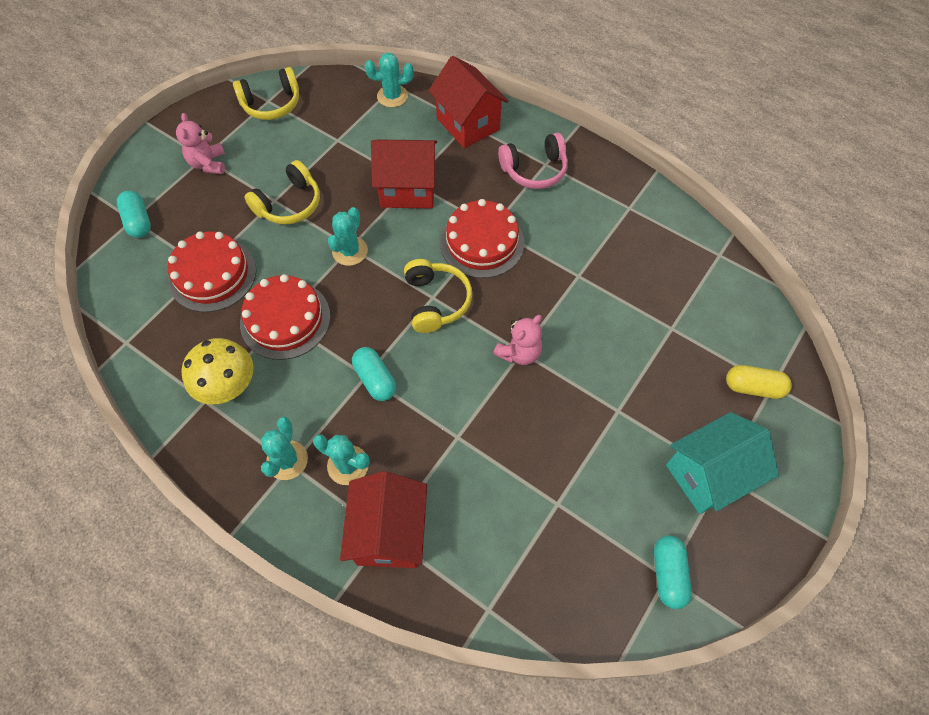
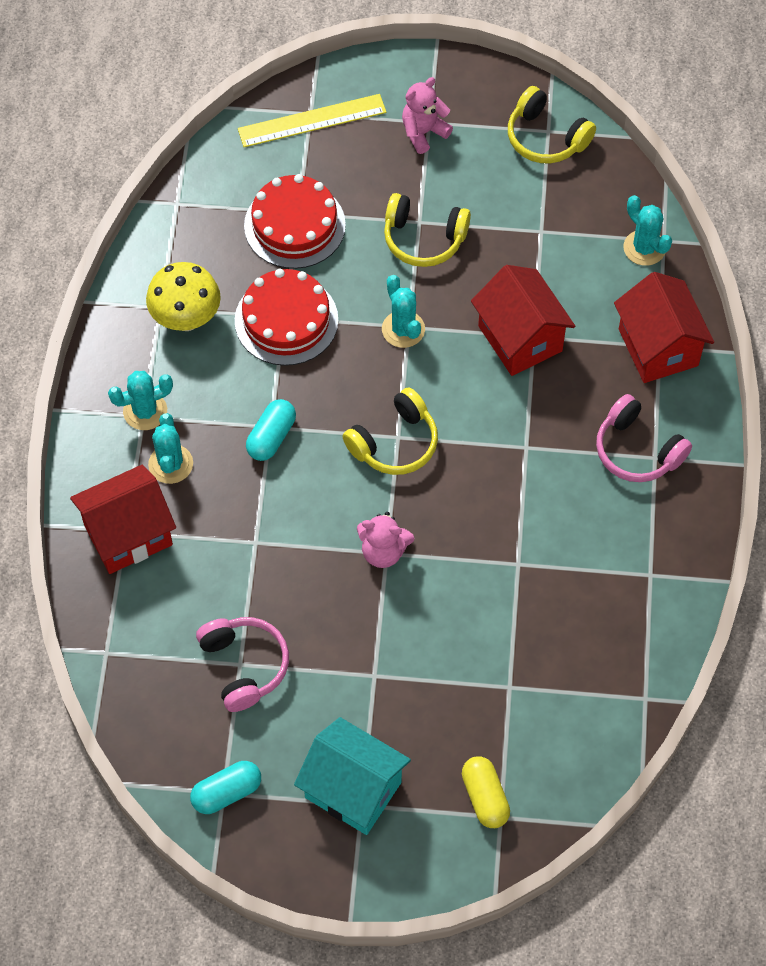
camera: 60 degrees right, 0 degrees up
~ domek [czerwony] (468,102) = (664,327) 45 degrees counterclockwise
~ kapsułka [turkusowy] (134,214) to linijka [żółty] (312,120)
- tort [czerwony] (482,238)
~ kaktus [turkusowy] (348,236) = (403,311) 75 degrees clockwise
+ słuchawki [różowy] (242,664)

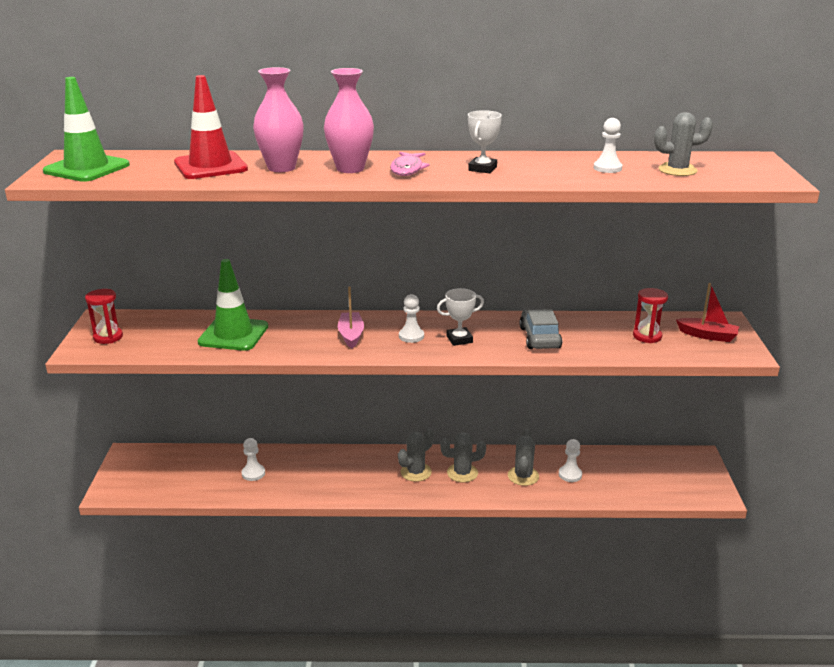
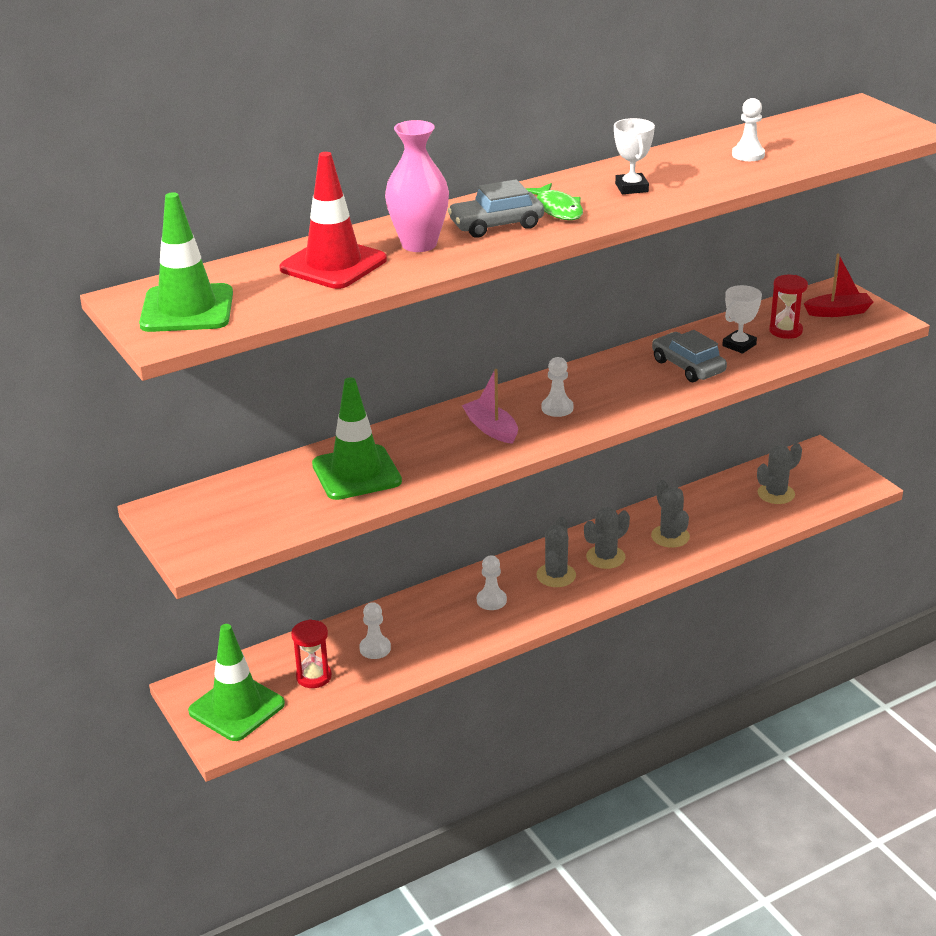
camera: 30 degrees left, 5 degrees up
~ wazon [różowy] (349,120) to samochód [szary] (496,208)
~ kaktus [szary] (683,144) to (779,473)
~ ryba [różowy] (410,164) to ryba [zielony] (554,201)
~ puchar [biały] (460,317) to (742,319)
~ klepsydra [czerwony] (104,316) to (311,653)
~ pionek [biały] (570,460) to (492,582)
+ pachołek [zielony] (236,682)

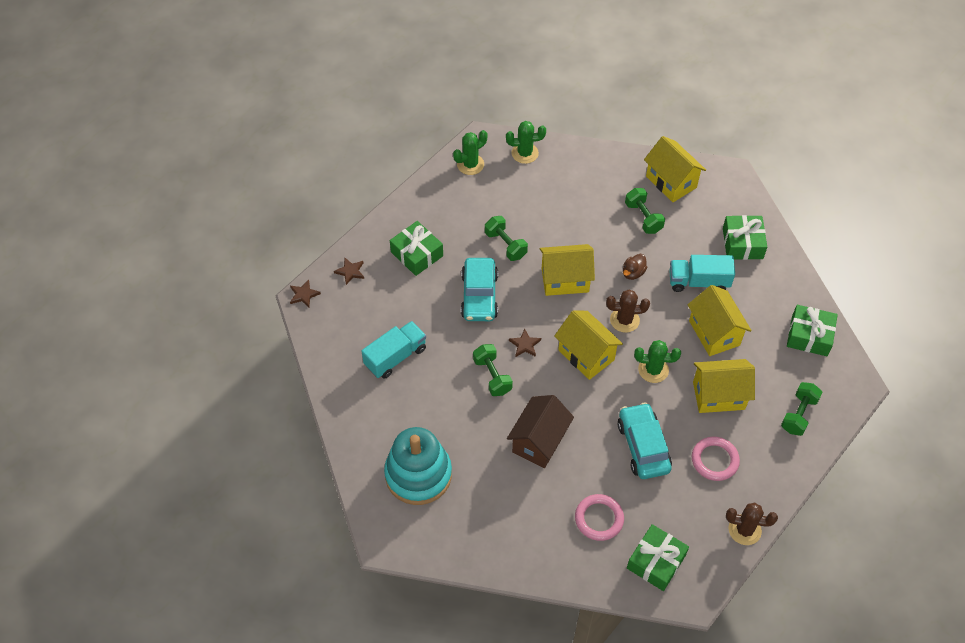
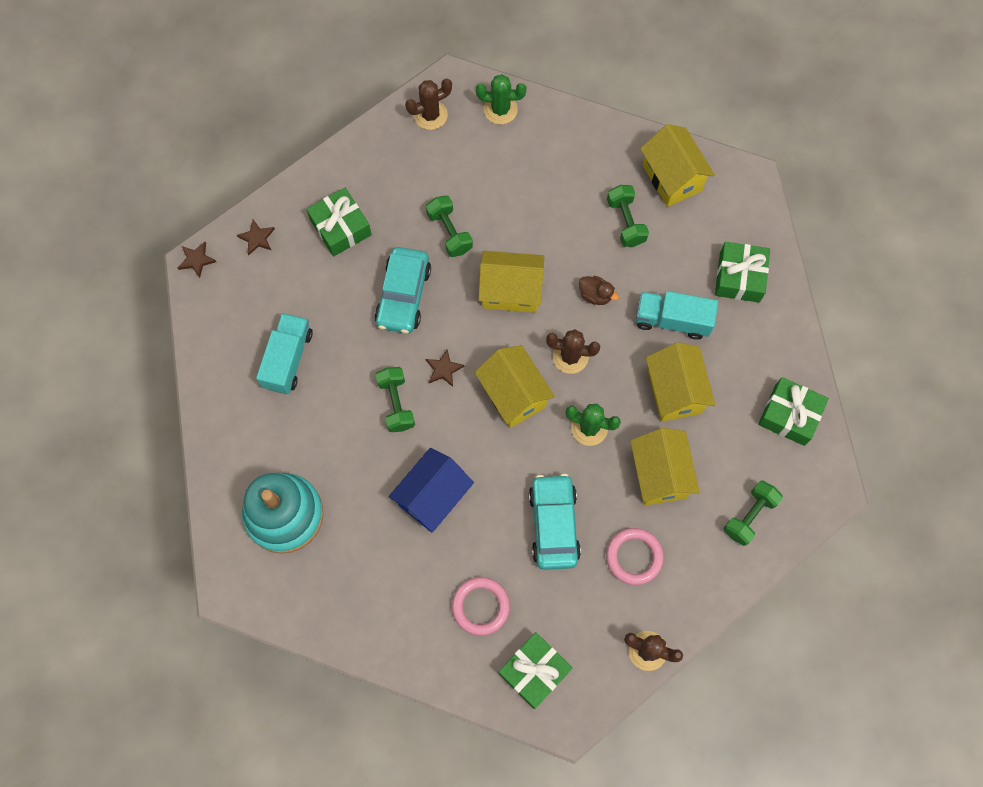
camera: 10 degrees right, 15 degrees up
~ kaktus [zielony] (470,152) to kaktus [brązowy] (428,104)
~ kaczka [brązowy] (635,267) = (599,290) 105 degrees counterclockwise
~ ciężarówka [turkusowy] (393,350) = (284,353) 45 degrees counterclockwise
~ domek [żółty] (724,386) = (665,466) 75 degrees clockwise
~ domek [brązowy] (540,431) to domek [niebieski] (431,490)

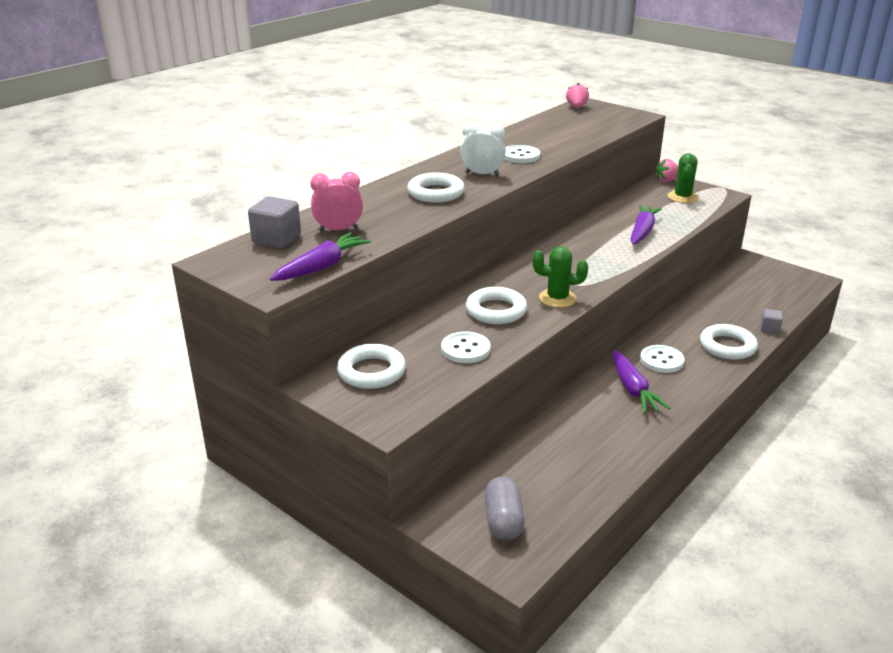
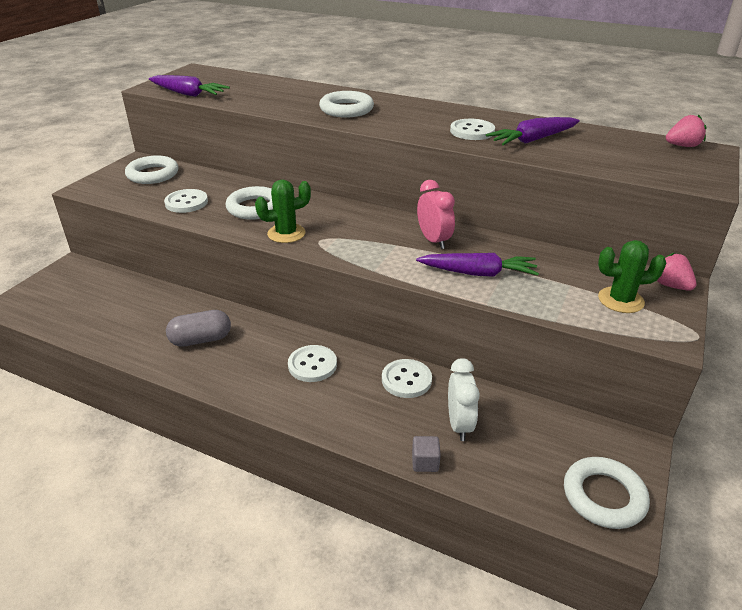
camera: 75 degrees right, 5 degrees up
~ budzik [biały] (483,149) to (464,399)
~ budzik [różowy] (336,202) to (436,214)
- sześcian [szary] (274,222)
~ kaktus [zielony] (560,277) = (283,211) 75 degrees clockwise
~ pierścień [biały] (729,342) to (607,493)
~ marchewka [fioletowy] (641,381) to (533,131)
~ kapsułka [szary] (504,508) to (198,328)
+ guzik [biały] (407,378)

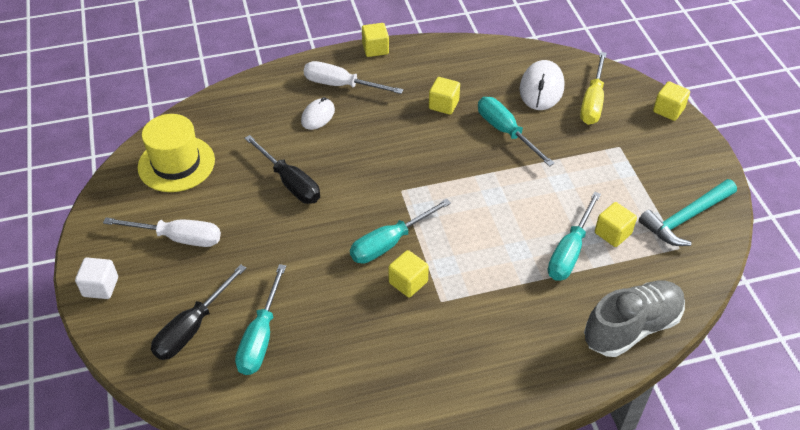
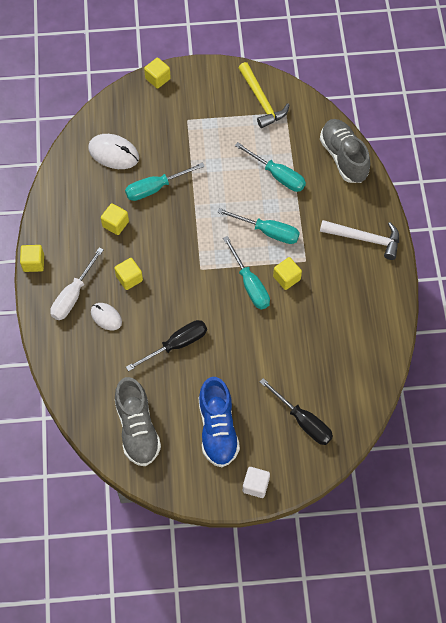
camera: 80 degrees left, 15 degrees up
- śrubokręt [żółty] (593,88)
~ kapelusz [żółty] (176,153) to but [szary] (138,421)
~ młotek [turkusowy] (688,212) to młotek [żółty] (263,95)
~ sześcian [żółty] (616,224) to (128,274)
~ śrubokręt [biały] (162,232) to but [niebieski] (219,422)
~ śrubokręt [turkusowy] (260,319) to (258,226)
+ młotek [biały] (359,240)

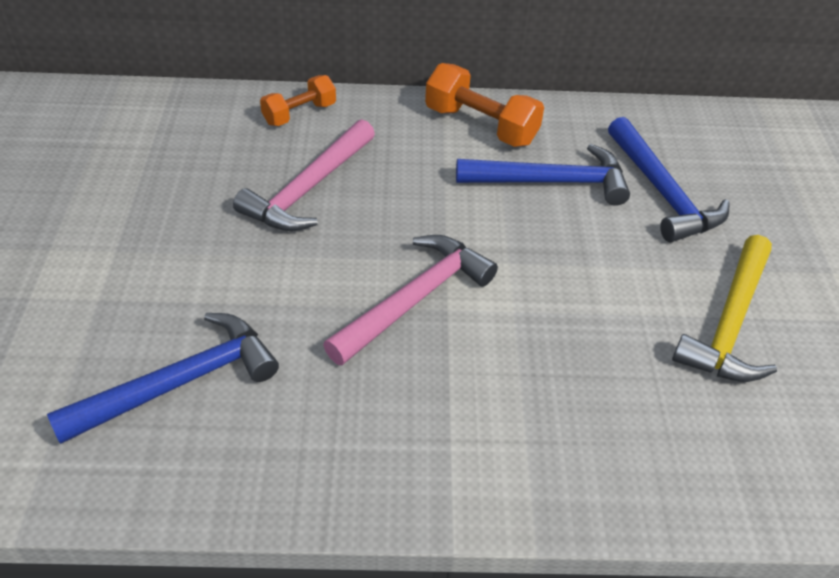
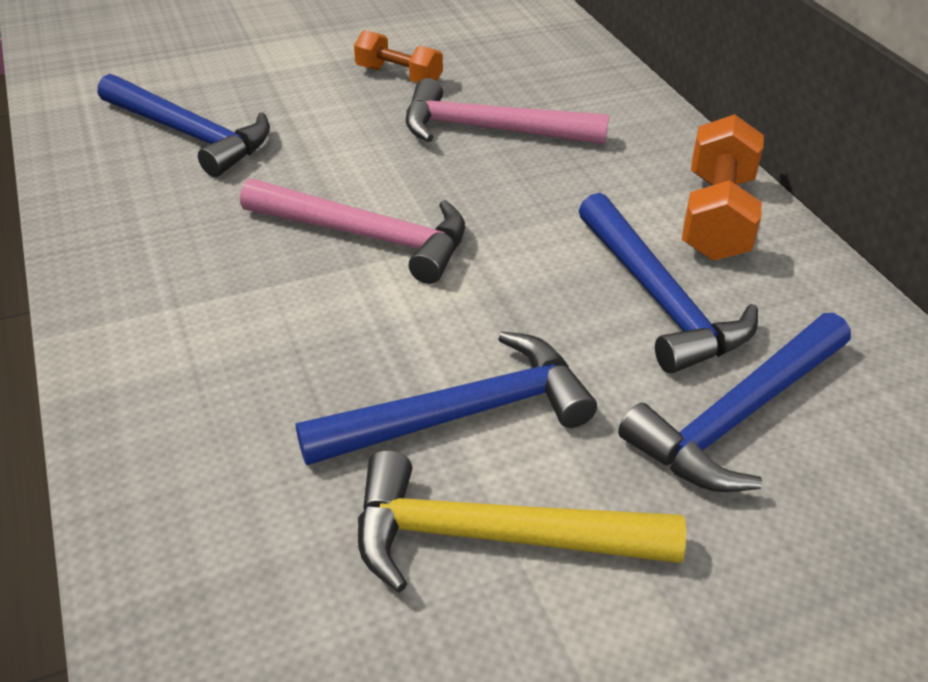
camera: 70 degrees right, 5 degrees down
~ hantel [pomarańczowy] (298,100) to (398,56)
+ młotek [niebieski] (446,398)

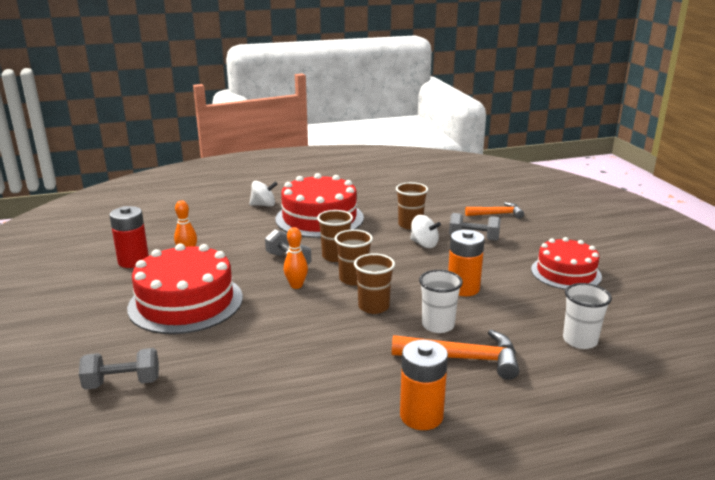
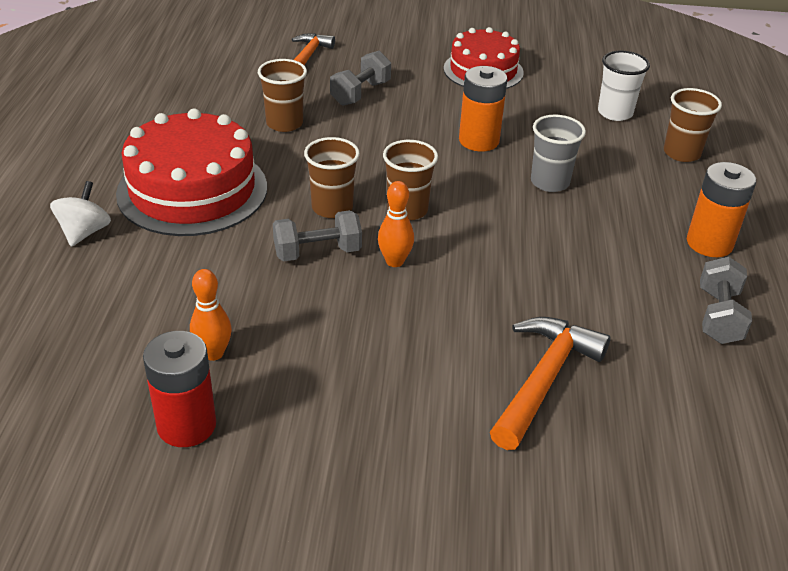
camera: 70 degrees left, 15 degrees up
- bączek [biały] (425,231)
- tort [czerwony] (185,288)
~ szklanka [brązowy] (374,283) to (693,125)
~ szklanka [biały] (441,301) to szklanka [szary] (558,153)
~ młotek [pomarańczowy] (455,355) to (550,383)
~ hantel [szary] (119,369) to (726,300)

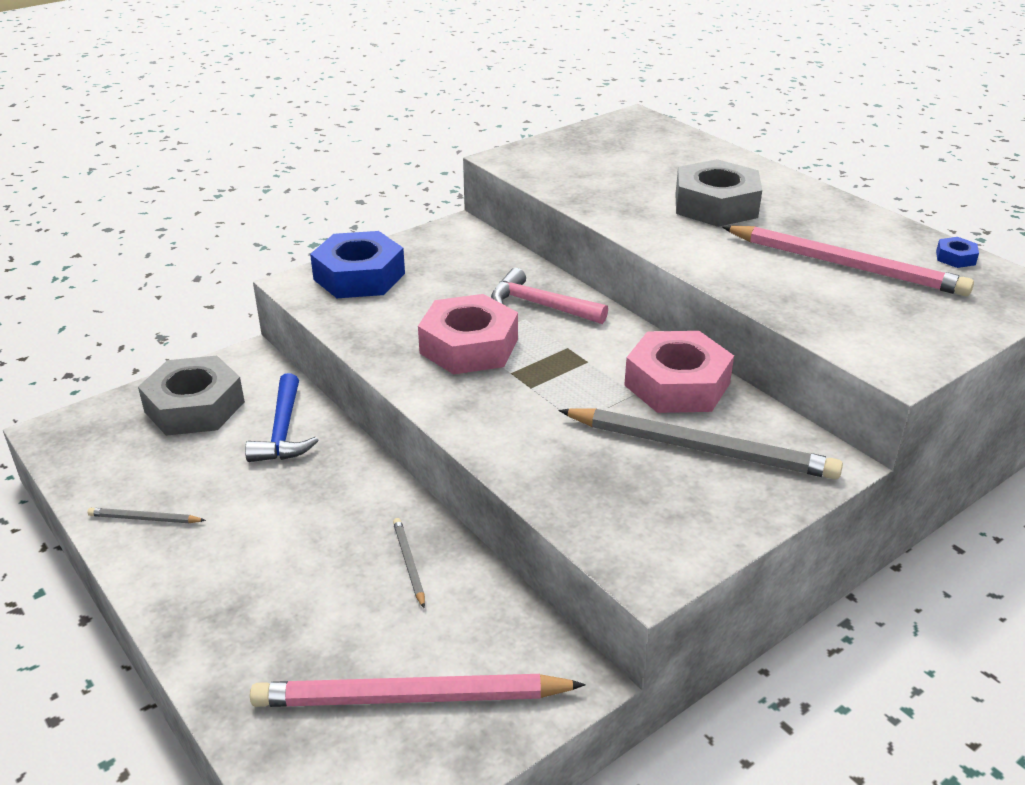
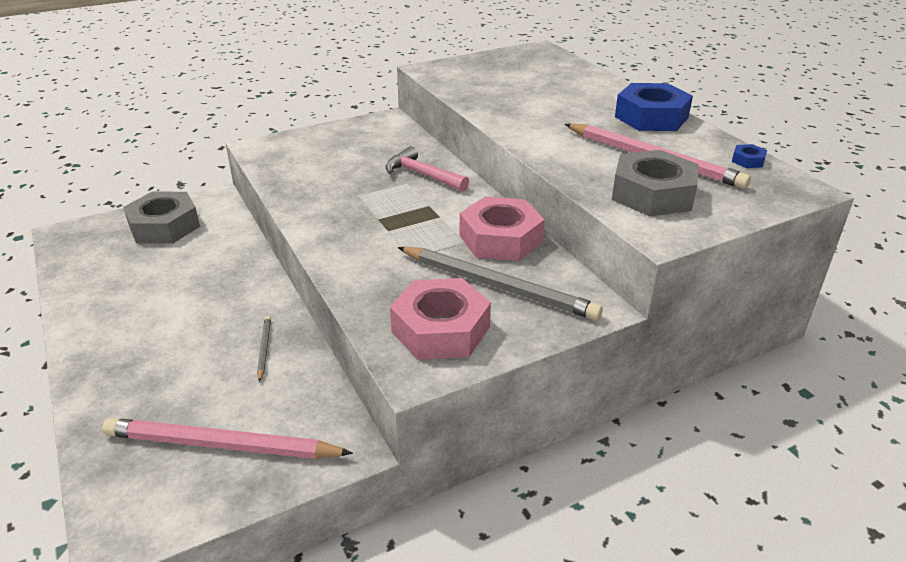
camera: 10 degrees right, 0 degrees up
~ nakrętka [szary] (718,193) to (655,183)
~ nakrętka [niebieski] (357,264) to (654,107)
~ nakrętka [różowy] (468,334) to (440,319)
- młotek [niebieski] (282,417)
- ołówek [szary] (147,515)

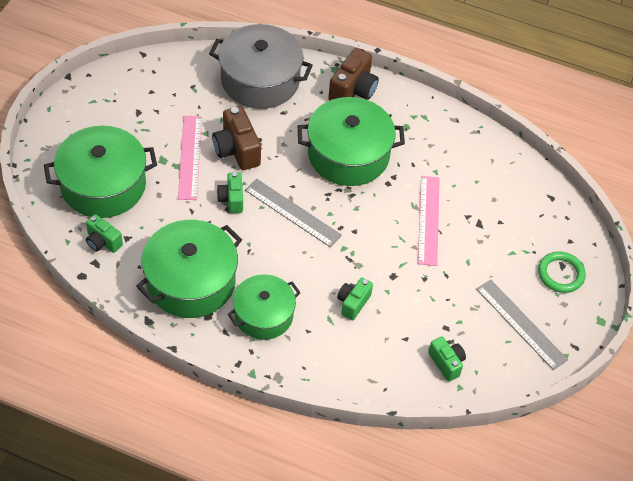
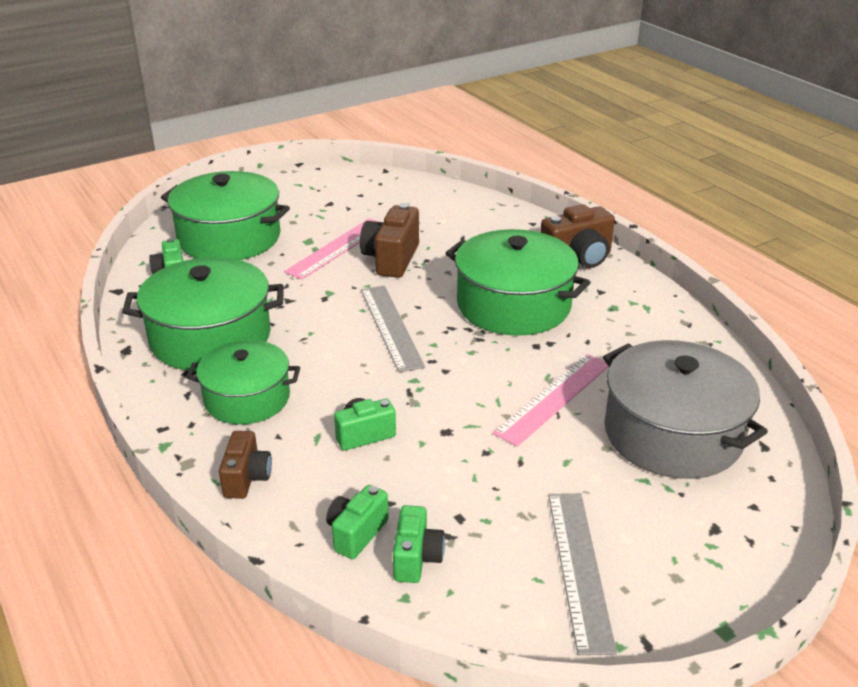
camera: 40 degrees right, 20 degrees down
~ garnek [szary] (261,66) to (685,409)
~ aparat fotograficzny [zielony] (230,192) to (357,522)
- pierścień [zielony] (562,272)
+ aparat fotograficzny [brązowy] (245,465)

